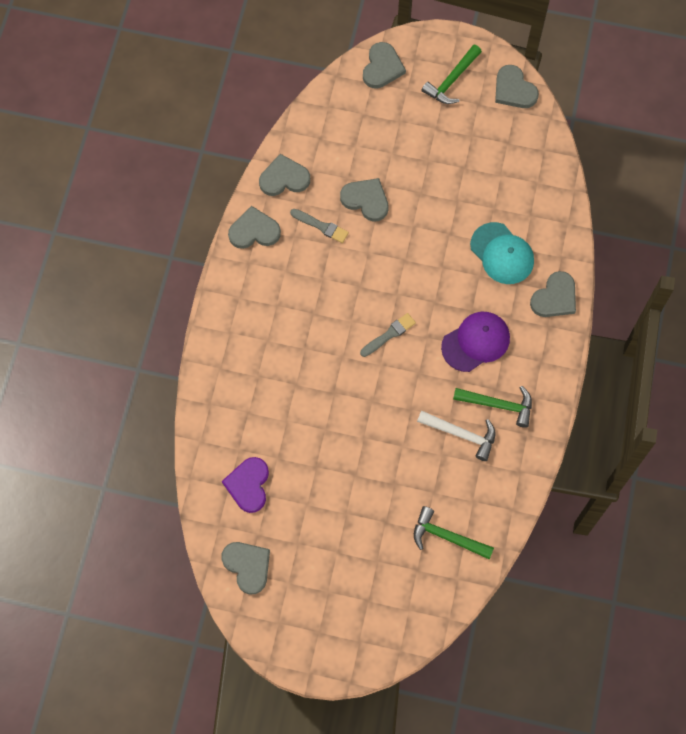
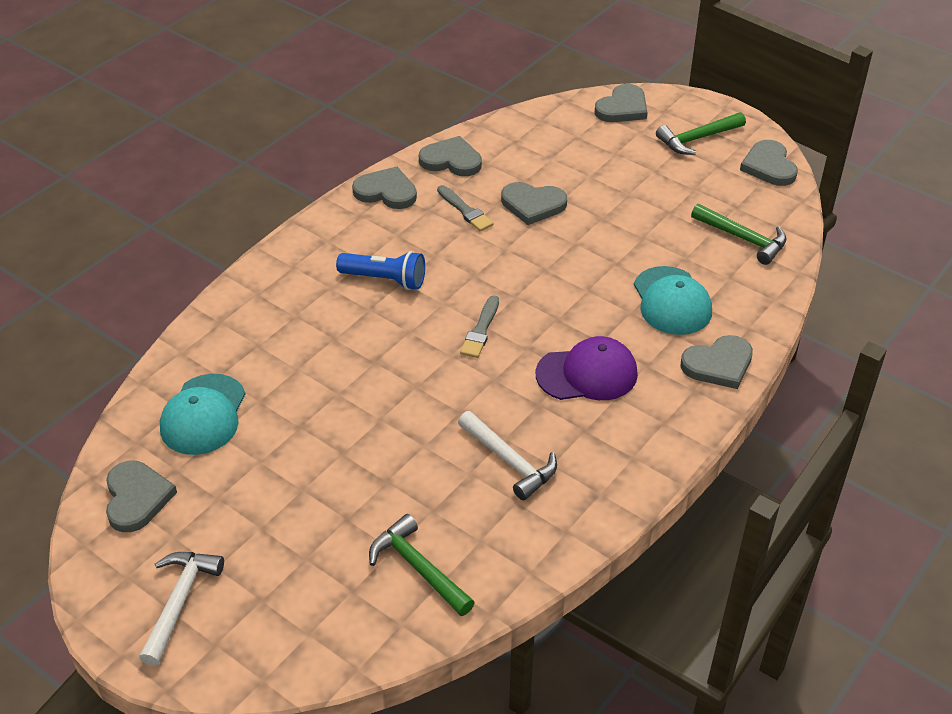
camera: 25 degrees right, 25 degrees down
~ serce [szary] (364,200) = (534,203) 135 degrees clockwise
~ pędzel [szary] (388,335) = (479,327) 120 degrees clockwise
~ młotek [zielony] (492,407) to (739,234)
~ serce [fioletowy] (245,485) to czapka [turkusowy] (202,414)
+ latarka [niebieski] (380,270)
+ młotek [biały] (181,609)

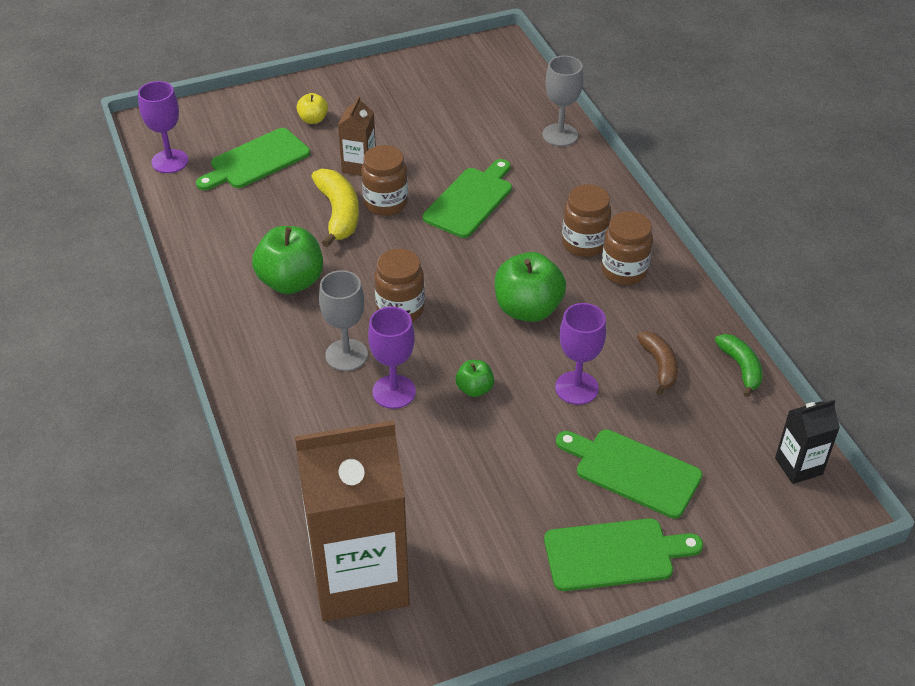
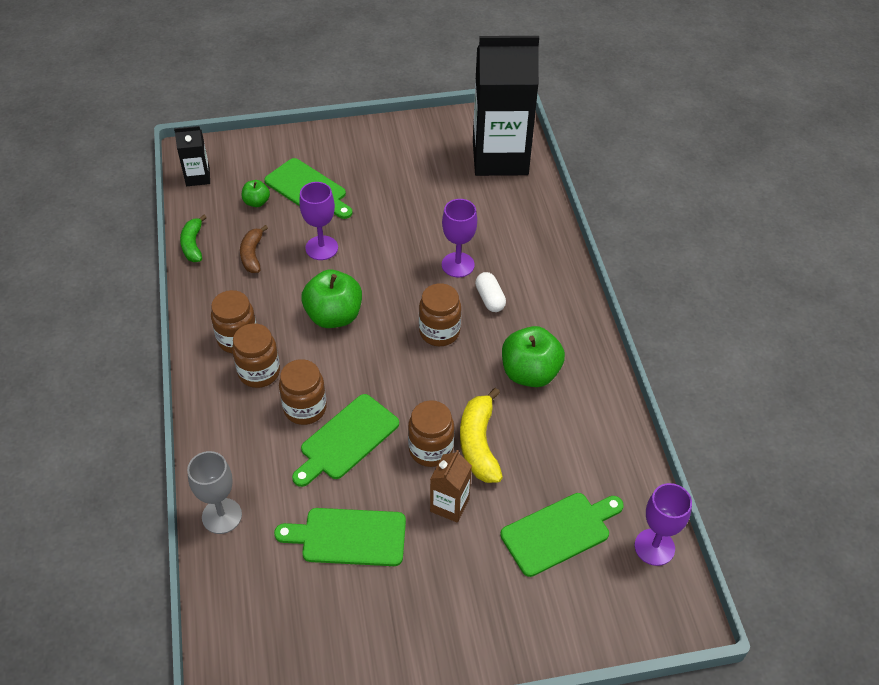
camera: 170 degrees left, 5 degrees up
- jabłko [żółty] (312,108)
~ kielich [szary] (343,320) to kapsułka [biały] (490,292)
~ jabłko [zielony] (475,378) to (256,193)
~ karton mleka [brązowy] (352,521) to karton mleka [czarny] (506,106)
~ deska do krojenia [zielony] (623,554) to (340,537)
+ słoik [brązowy] (303,392)

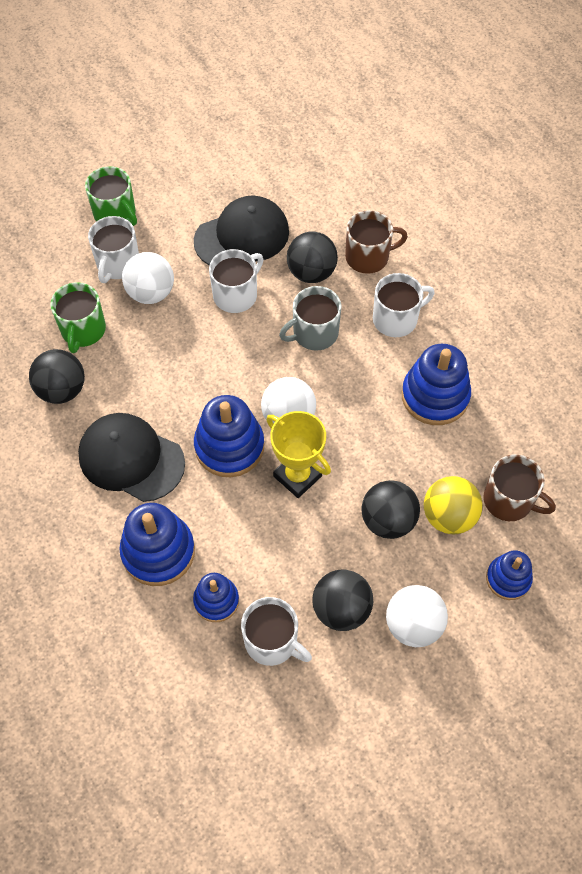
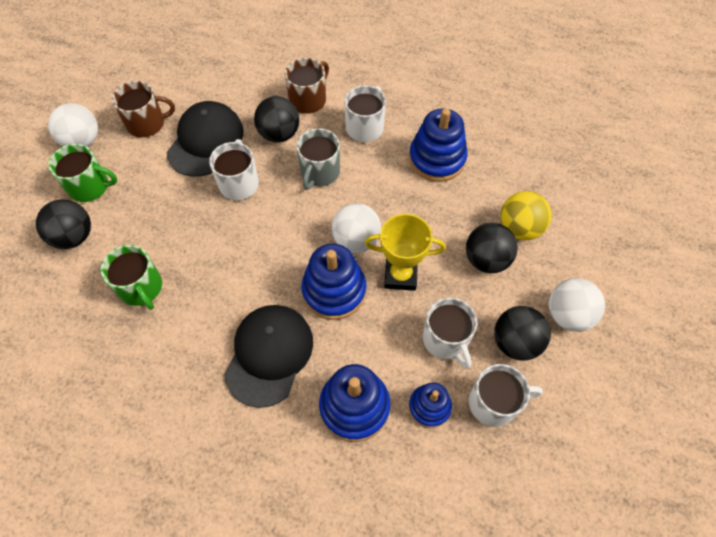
camera: 40 degrees left, 0 degrees up
~ kubek [biały] (113,249) to (450,333)
~ piłka [biały] (148,278) to (73,125)
~ piłka [czarny] (57,376) to (63,224)
~ czapka [czarny] (131,457) = (268,356) 120 degrees clockwise
~ kubek [brązowy] (519,487) to (143,109)
- zabawka nakładanka [niebieski] (509,575)

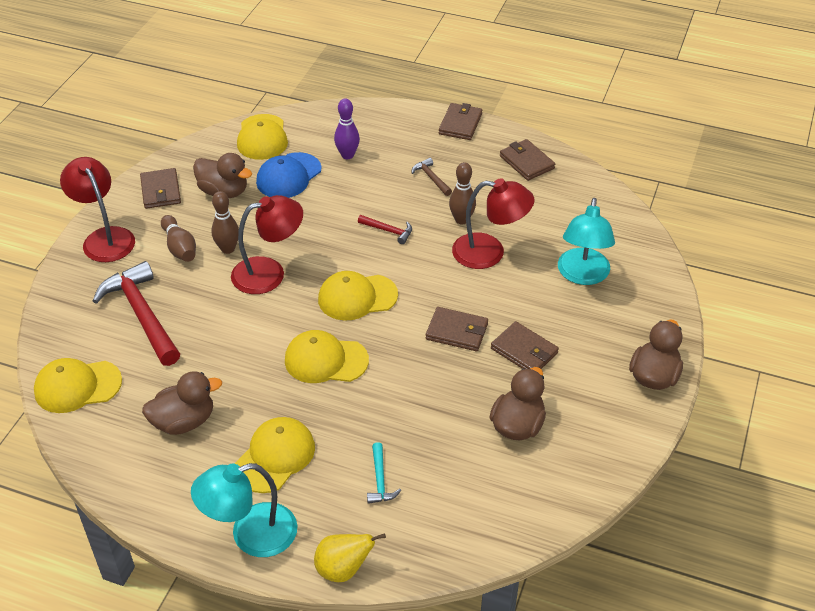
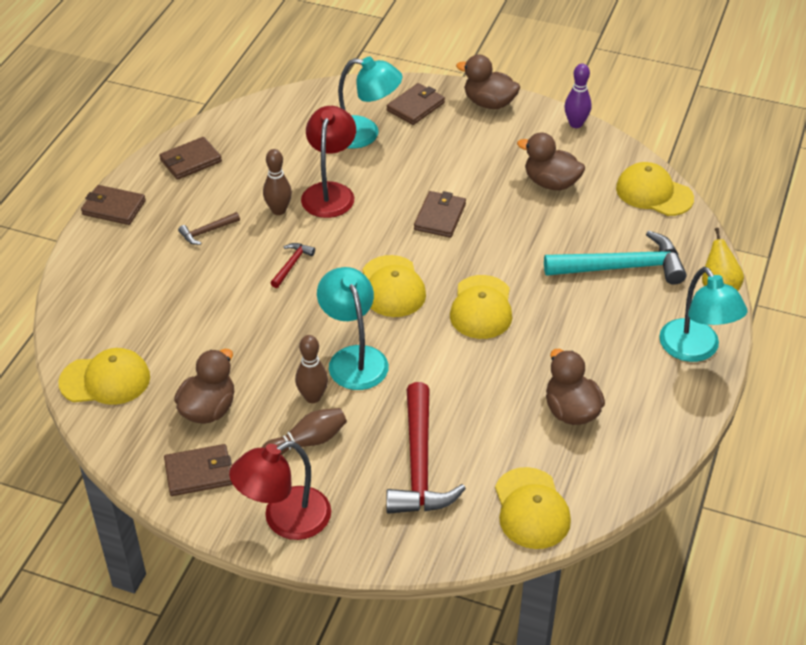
camera: 90 degrees left, 0 degrees up
~ kręgiel [fioletowy] (347,129) to (578,95)
- czapka [niebieski] (289,175)
~ lampka [czerwony] (267,244) to lampka [turkusowy] (353,328)
~ młotek [czerwony] (136,313) = (426,448) 60 degrees counterclockwise
~ portfel [brązowy] (525,345) to (416,104)
~ czapka [żółty] (274,455) to (655,189)
~ młotek [turkusowy] (384,473) = (615,258) x2.19

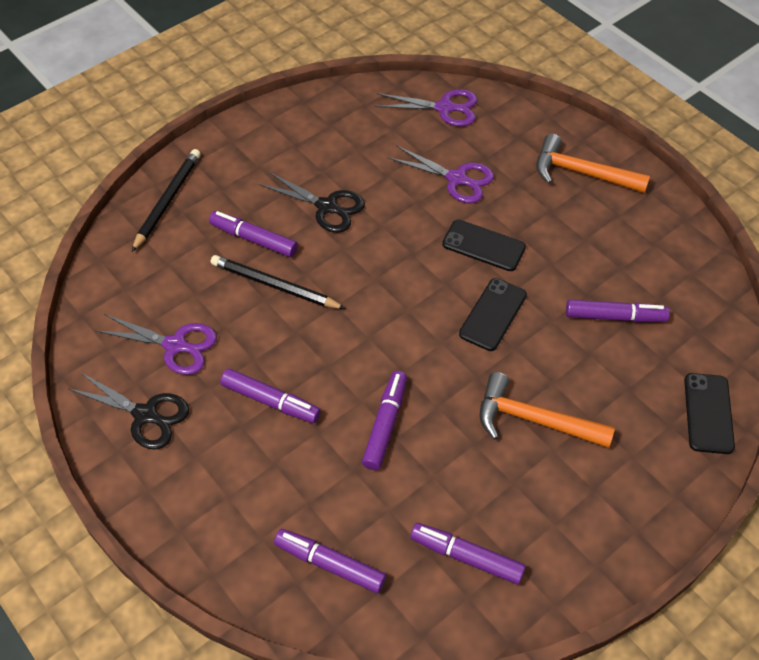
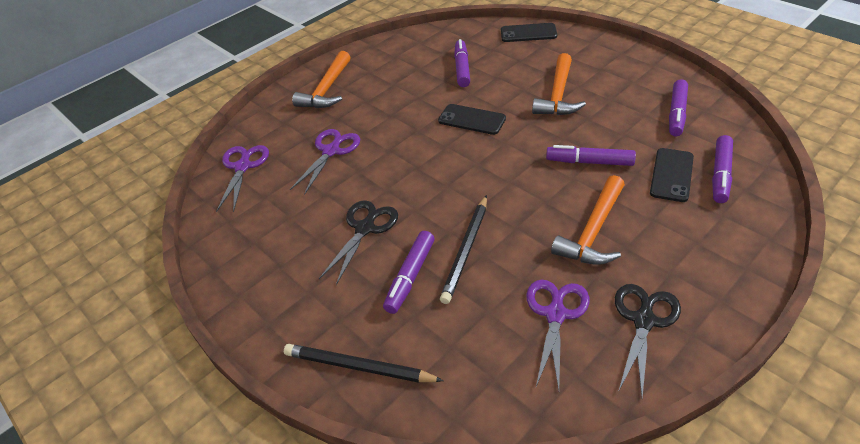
camera: 90 degrees left, 10 degrees down
~ telefon [czarny] (484,245) to (672,175)
~ flamaster [fioletowy] (270,396) to młotek [pomarańczowy] (588,220)

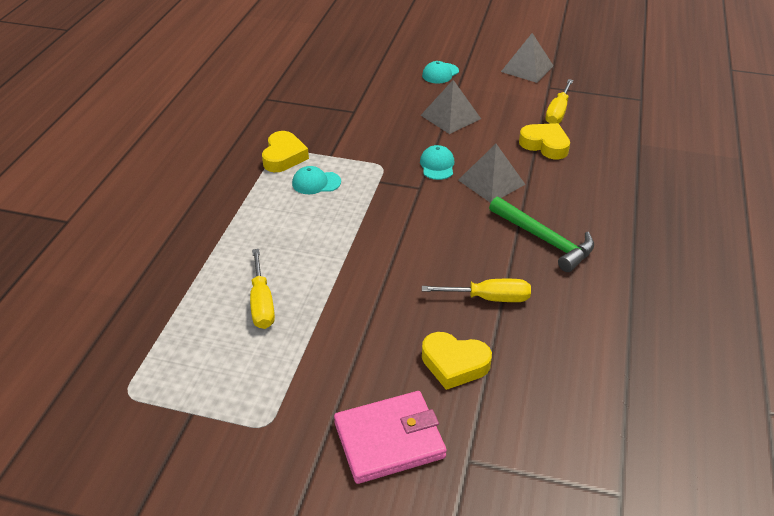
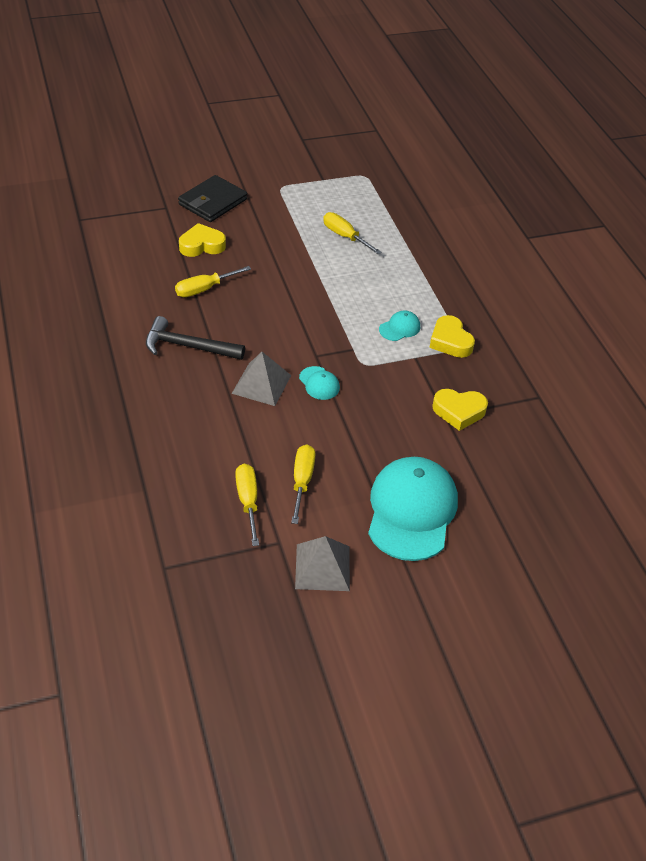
camera: 145 degrees right, 5 degrees up
~ czapka [turkusowy] (440,72) = (413,509) x2.32
- piramida [szary] (451,107)
~ serce [żółty] (544,141) to (460,410)
~ młotek [zielony] (541,234) to młotek [czarny] (195,338)
~ portfel [różowy] (390,437) to portfel [czarny] (212,198)
+ śrubokręt [żółty] (303,484)

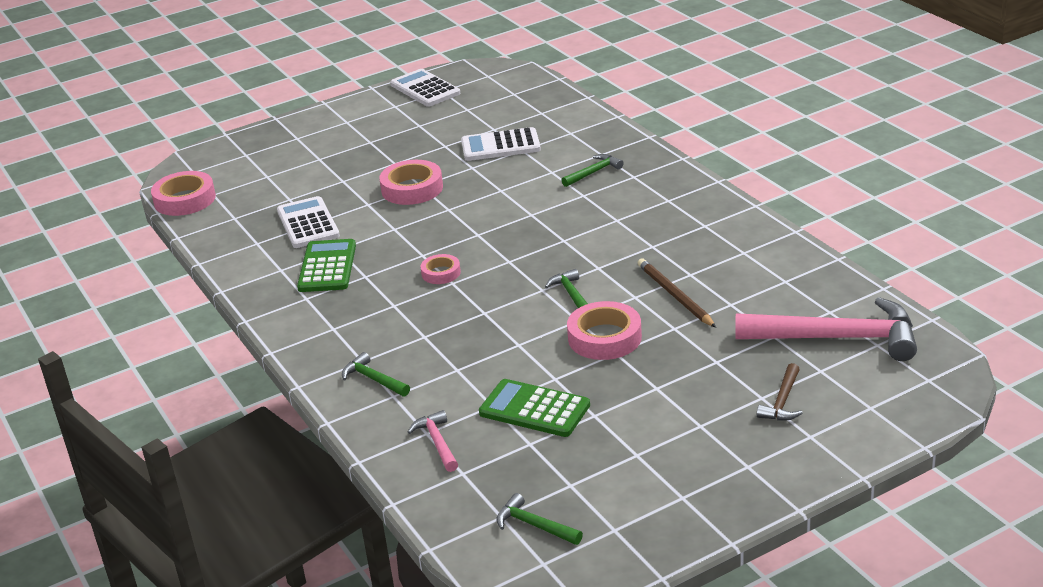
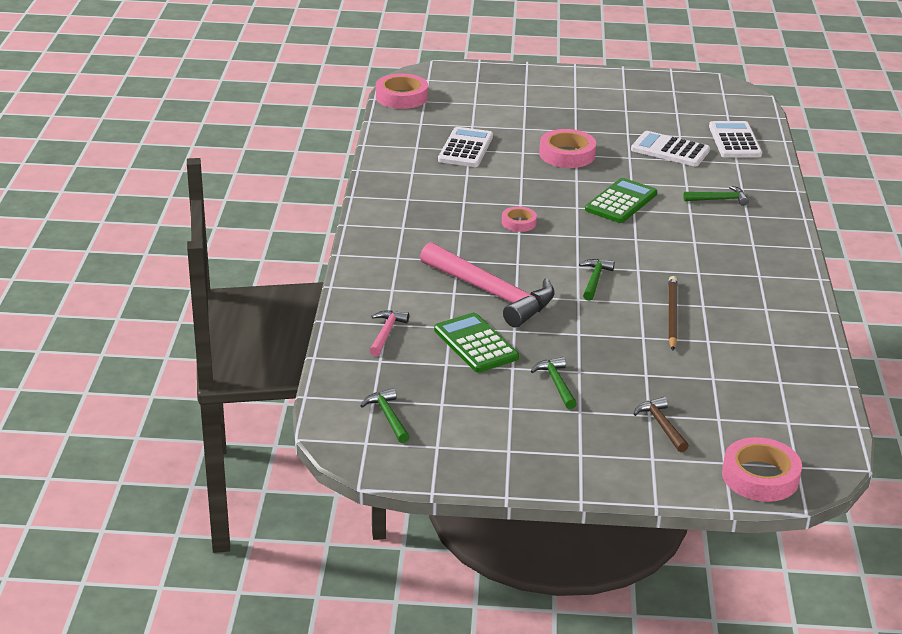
camera: 30 degrees right, 0 degrees up
~ kalkulator [biały] (425,88) to (735,139)
~ kalkulator [zielony] (326,265) to (621,200)
~ młotek [różowy] (826,329) to (487,285)
~ taśma klejąca [różowy] (604,330) to (762,469)
~ młotek [zielony] (376,374) to (554,383)
~ młotek [brązowy] (780,392) = (661,424) 105 degrees clockwise

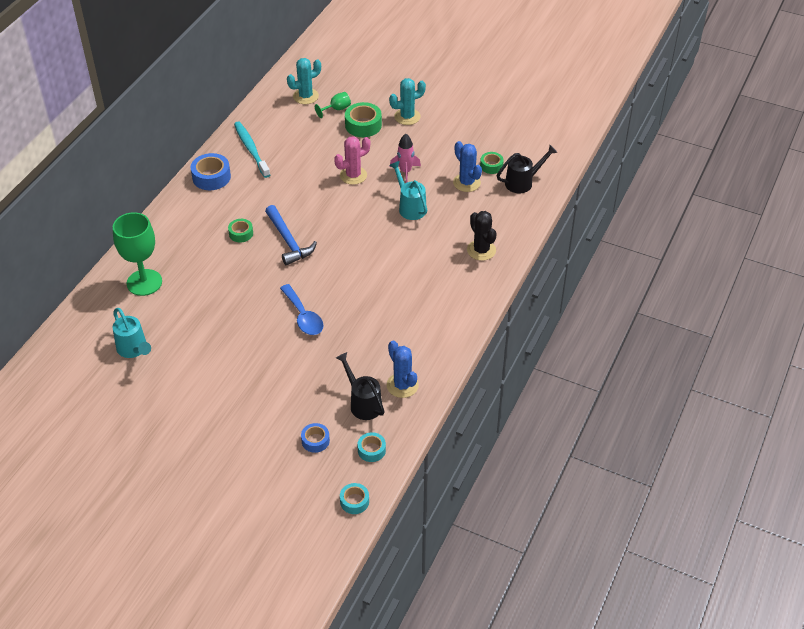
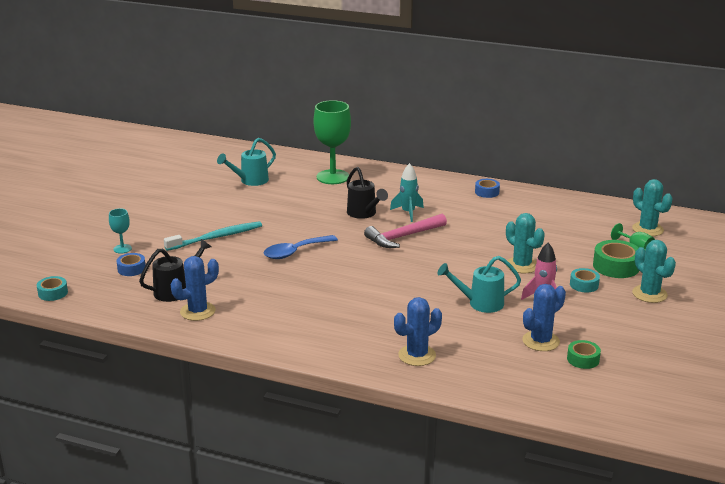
camera: 85 degrees right, 20 degrees down
~ szczoteczka do zębów [turkusowy] (252,150) to (213,236)
~ kaktus [różowy] (352,160) to kaktus [turkusowy] (525,243)
~ konewka [czarny] (527,169) to (367,193)
~ taśma klejąca [niebieski] (211,171) = (487,188) x0.60
~ konewka [turkusowy] (408,190) = (479,284) 150 degrees counterclockwise
~ młotek [niebieski] (291,235) to młotek [różowy] (405,231)
~ kaktus [czarny] (482,236) to kaktus [niebieski] (418,331)
~ taśma klejąca [zielony] (240,230) to rakieta [turkusowy] (407,192)
~ taśma klejąca [turkusowy] (371,447) to (585,280)
+ kielich [turkusowy] (120,230)

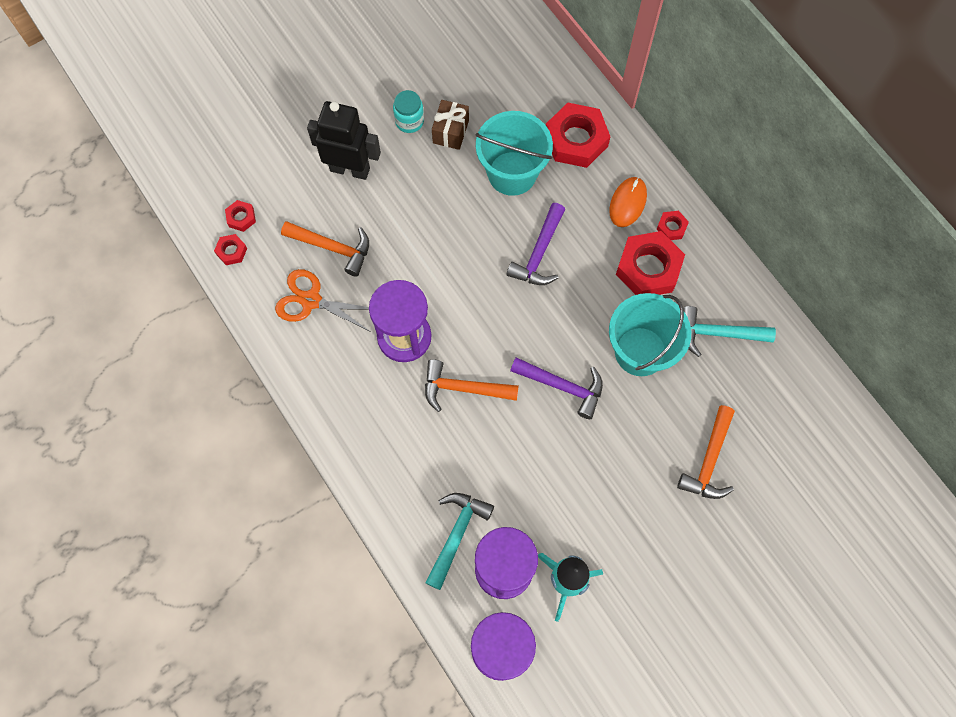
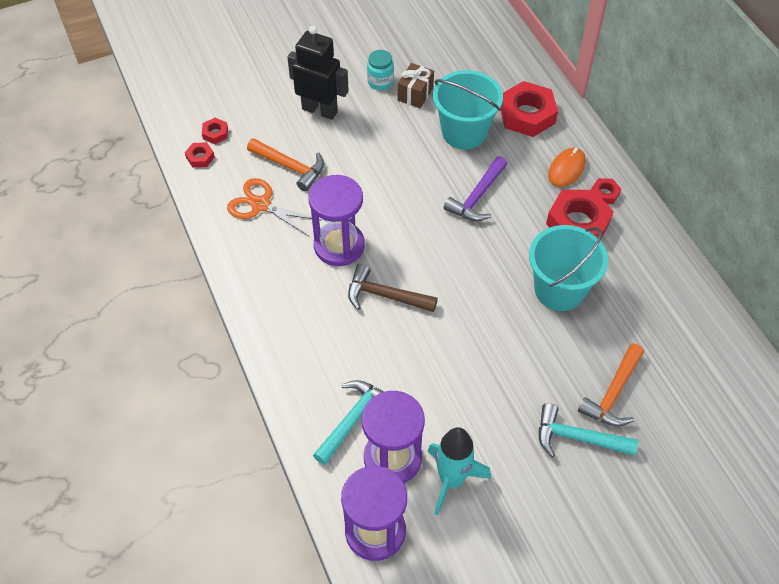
camera: 10 degrees right, 15 degrees down
~ młotek [turkusowy] (729,331) to (588,430)
- młotek [fioletowy] (556,388)
~ młotek [pomarańczowy] (472,386) to młotek [brązowy] (393,288)

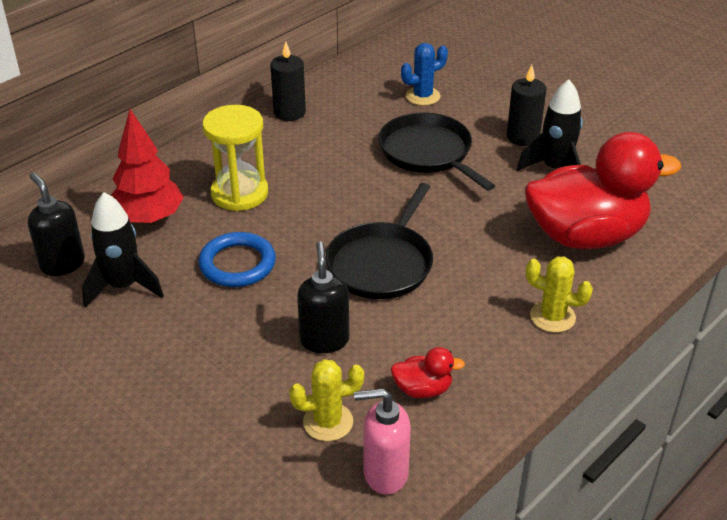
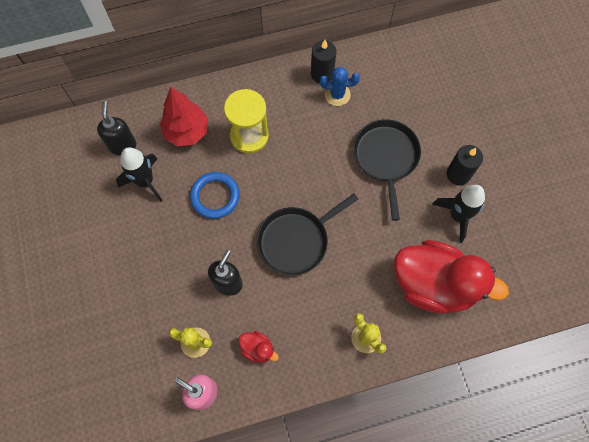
camera: 30 degrees right, 30 degrees up
~ kaktus [niebieski] (424,74) to (340,86)

